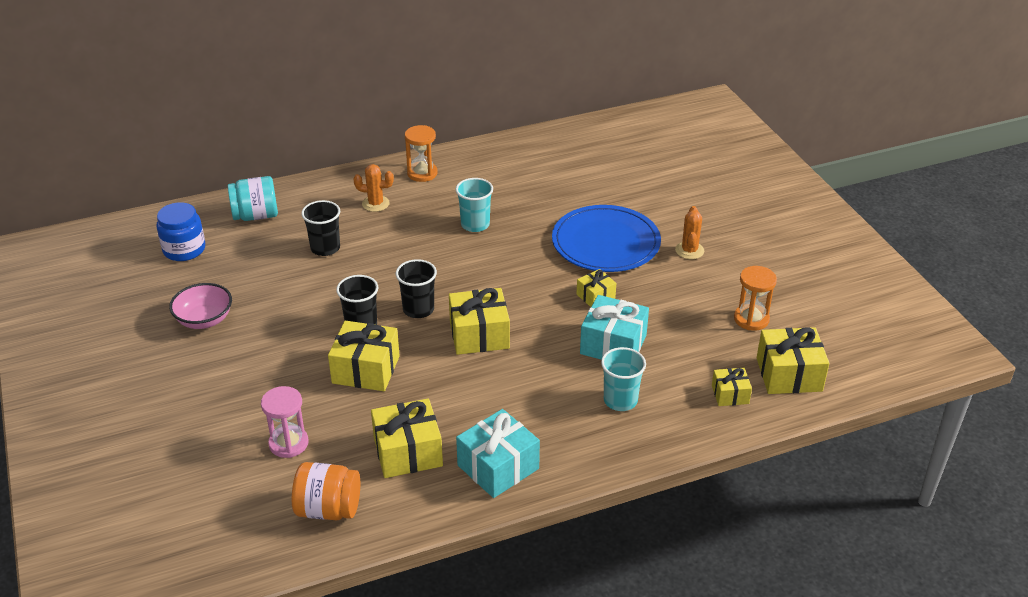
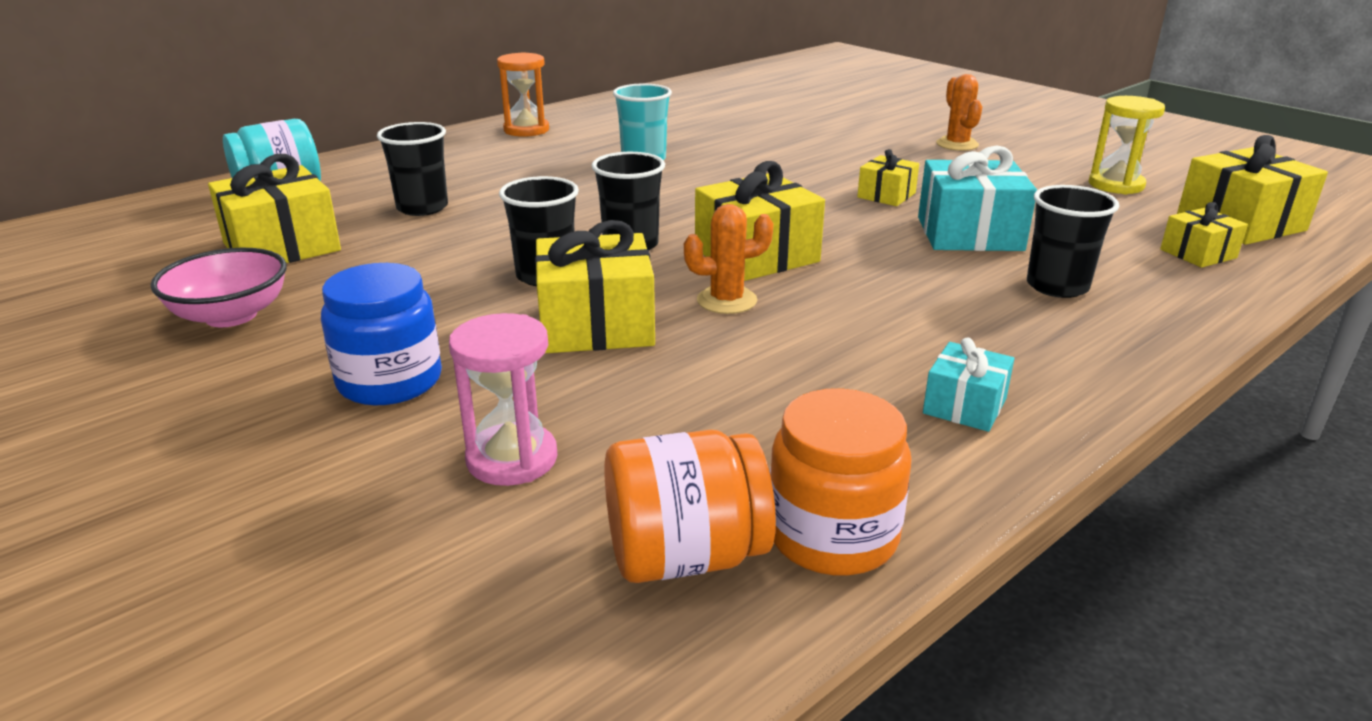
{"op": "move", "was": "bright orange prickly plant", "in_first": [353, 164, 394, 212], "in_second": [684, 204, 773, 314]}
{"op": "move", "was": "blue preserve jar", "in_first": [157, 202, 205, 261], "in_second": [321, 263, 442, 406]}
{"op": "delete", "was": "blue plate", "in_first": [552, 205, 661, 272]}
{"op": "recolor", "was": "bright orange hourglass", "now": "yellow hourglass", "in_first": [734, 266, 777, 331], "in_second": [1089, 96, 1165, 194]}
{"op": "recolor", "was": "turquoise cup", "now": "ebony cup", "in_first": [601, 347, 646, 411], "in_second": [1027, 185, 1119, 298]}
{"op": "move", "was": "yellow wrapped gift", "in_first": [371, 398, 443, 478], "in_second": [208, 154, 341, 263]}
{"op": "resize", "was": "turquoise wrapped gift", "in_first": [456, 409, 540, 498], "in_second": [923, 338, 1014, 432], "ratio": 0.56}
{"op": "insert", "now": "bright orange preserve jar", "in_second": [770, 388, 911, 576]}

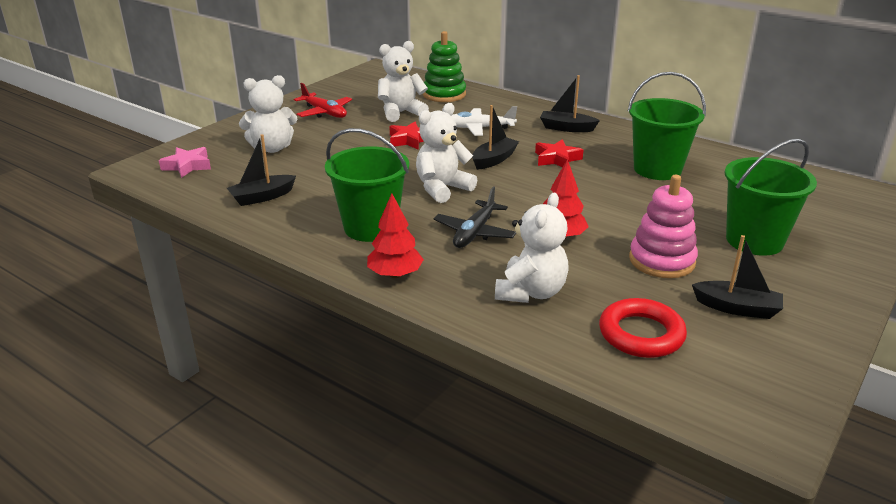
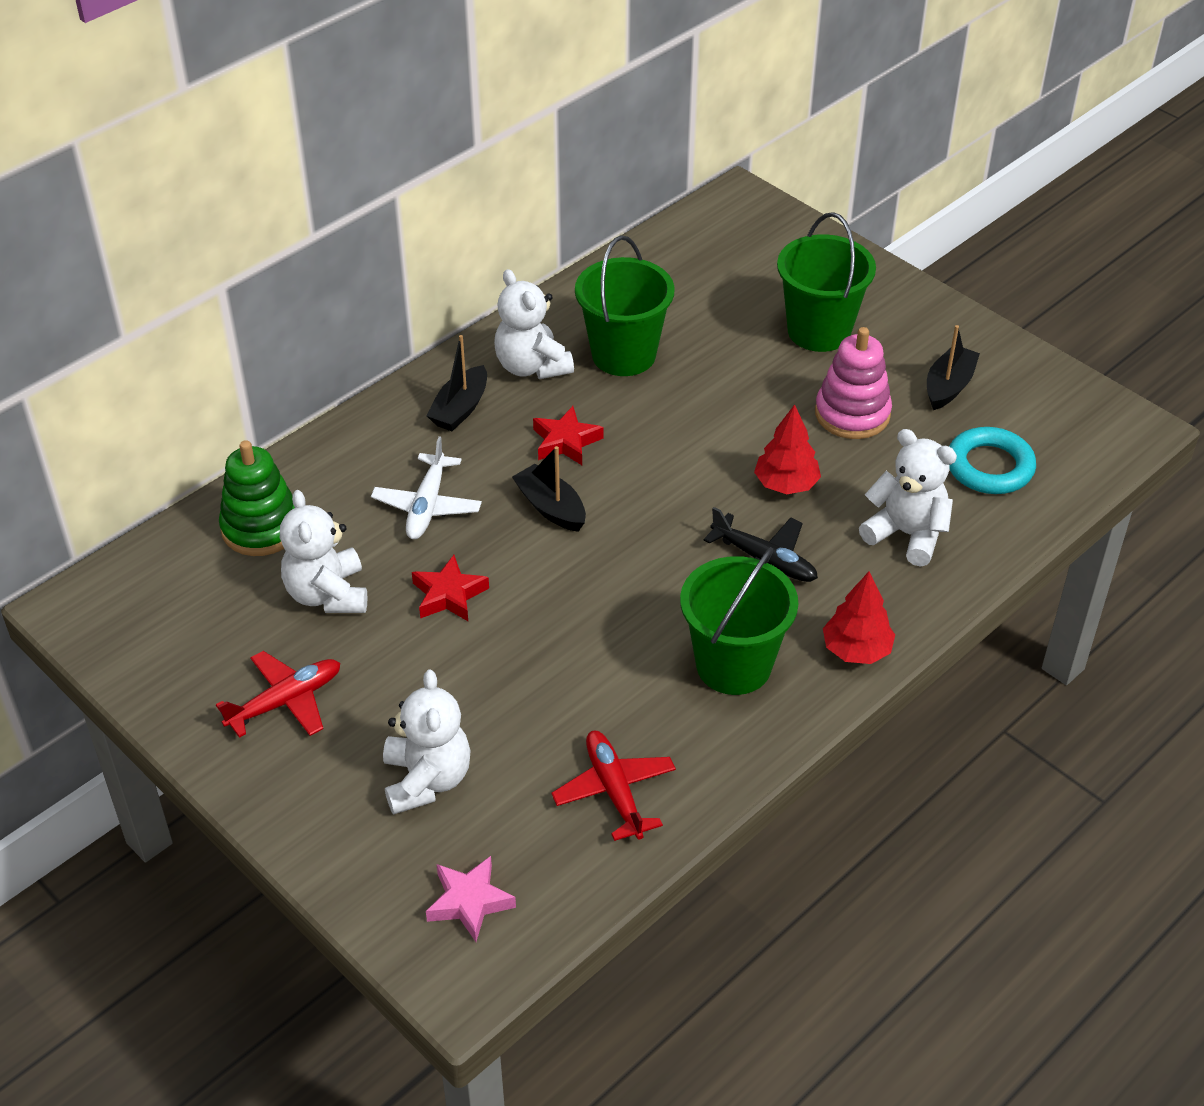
{"op": "move", "was": "pure white teddy bear", "in_first": [416, 103, 477, 203], "in_second": [494, 269, 574, 379]}
{"op": "replace", "was": "ebony sailboat", "now": "red plane", "in_first": [227, 134, 296, 206], "in_second": [551, 730, 676, 841]}
{"op": "recolor", "was": "red torus", "now": "turquoise torus", "in_first": [599, 298, 687, 358], "in_second": [949, 427, 1036, 494]}

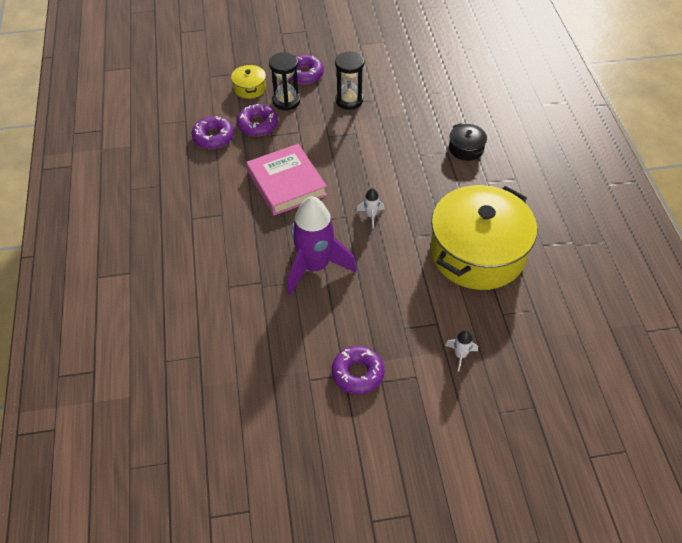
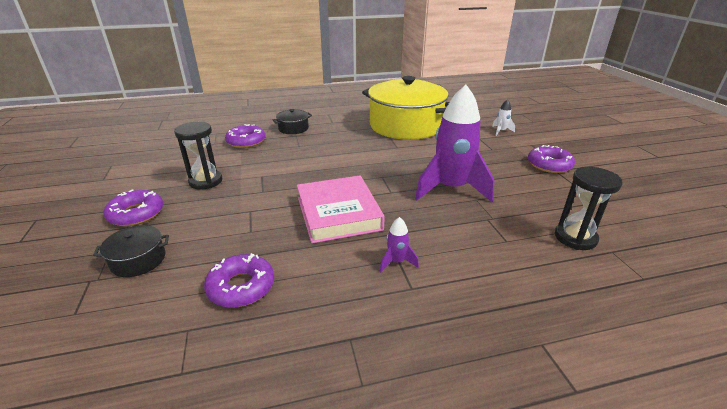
{"op": "move", "was": "ebony hourglass", "in_first": [269, 52, 300, 111], "in_second": [555, 167, 622, 250]}
{"op": "recolor", "was": "yellow pot", "now": "ebony pot", "in_first": [231, 64, 266, 99], "in_second": [93, 225, 169, 277]}
{"op": "move", "was": "purple doughnut", "in_first": [237, 104, 278, 136], "in_second": [225, 124, 266, 148]}
{"op": "rotate", "was": "rosy book", "in_first": [246, 144, 327, 216], "in_second": [297, 176, 385, 243], "clockwise": -75}
{"op": "delete", "was": "pure white toy rocket", "in_first": [356, 188, 385, 229]}
{"op": "insert", "now": "purple toy rocket", "in_second": [379, 217, 419, 272]}

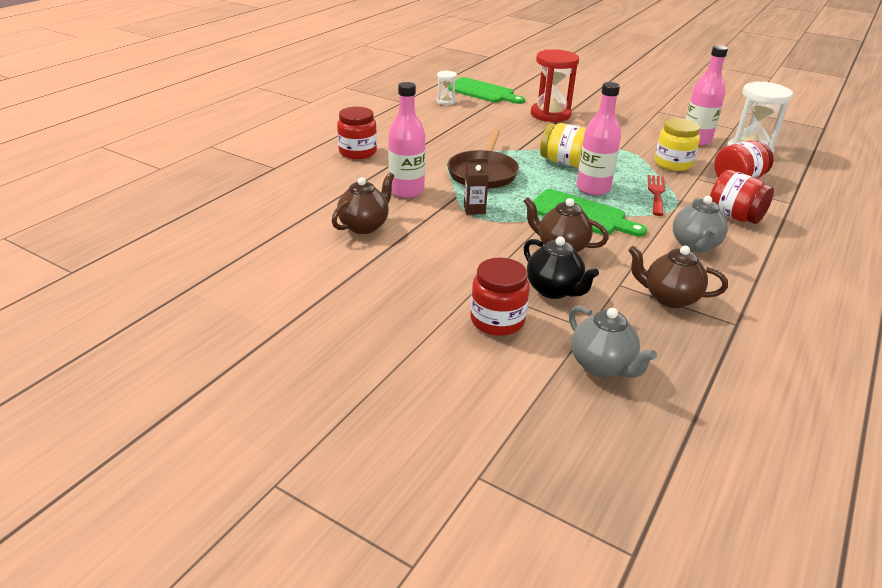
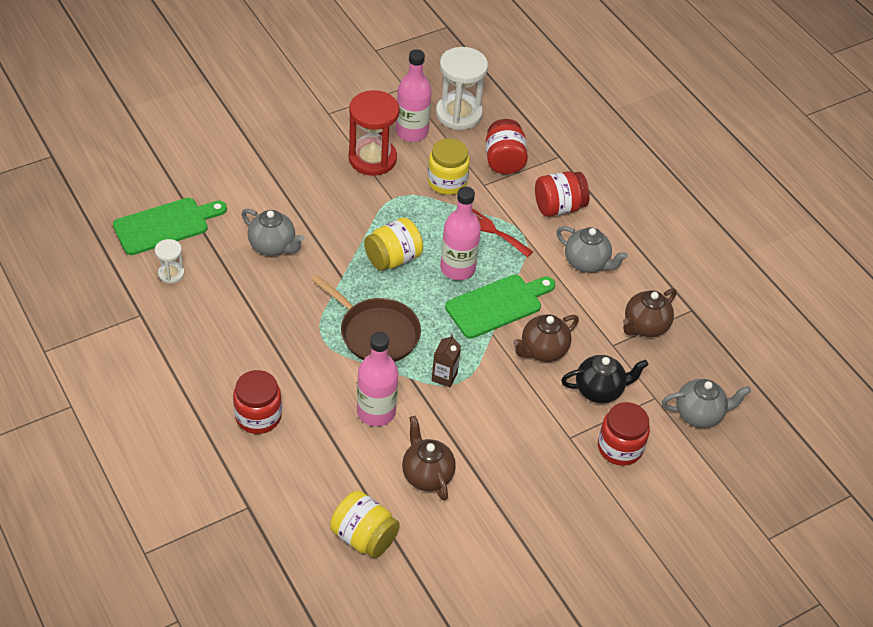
{"op": "move", "was": "red hourglass", "in_first": [531, 49, 579, 122], "in_second": [349, 90, 400, 176]}
{"op": "insert", "now": "ash-grey teapot", "in_second": [242, 209, 304, 256]}
{"op": "insert", "now": "yellow preserve jar", "in_second": [330, 490, 400, 558]}

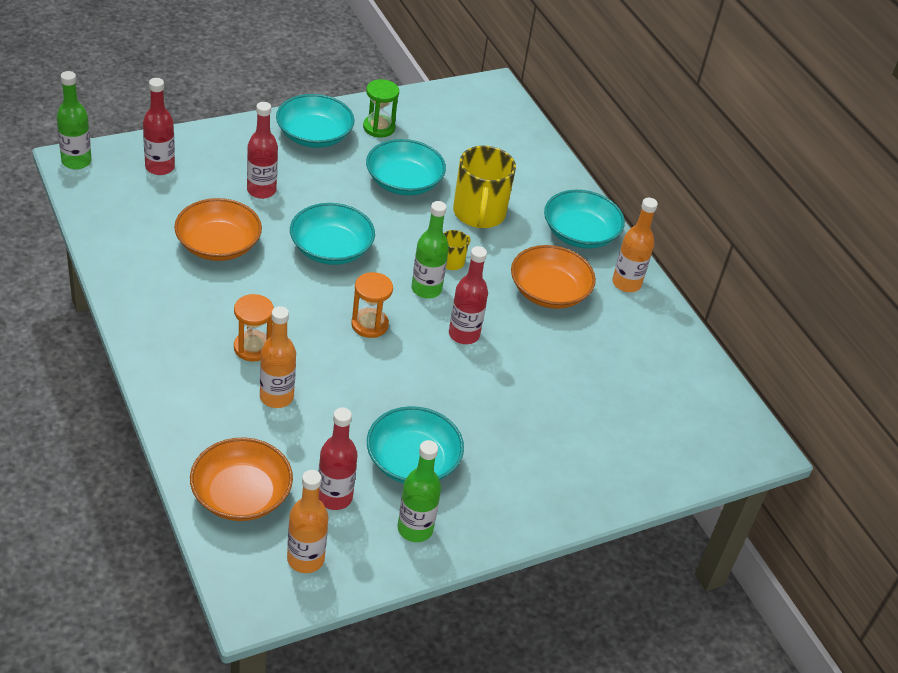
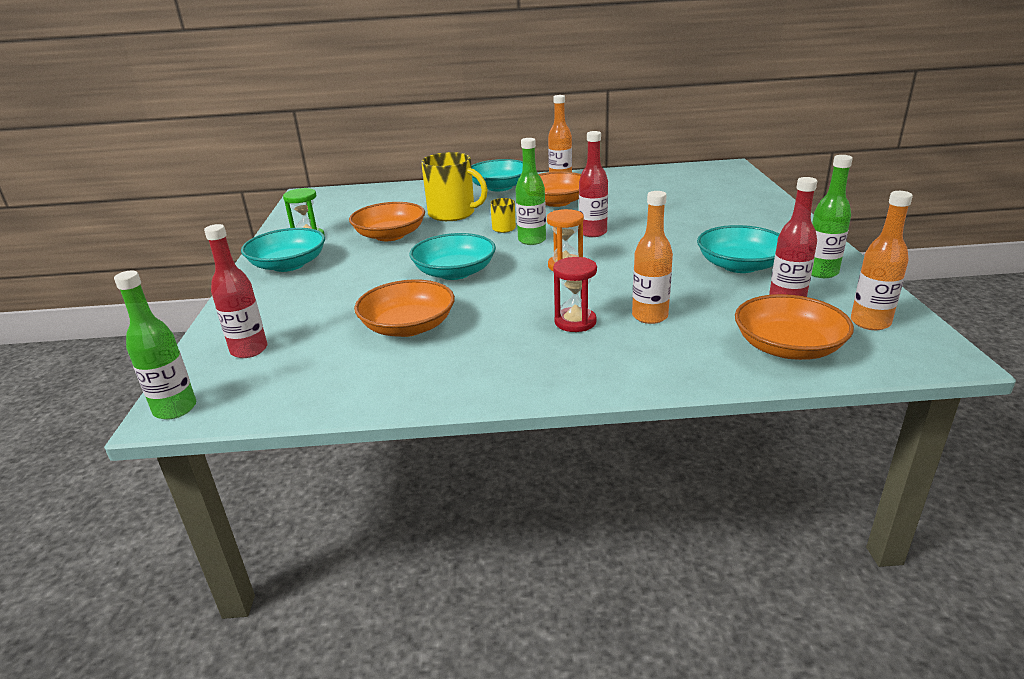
{"op": "delete", "was": "red drink bottle", "in_first": [247, 102, 278, 199]}
{"op": "recolor", "was": "turquoise bowl", "now": "bright orange bowl", "in_first": [366, 139, 446, 196], "in_second": [349, 202, 425, 241]}
{"op": "recolor", "was": "bright orange hourglass", "now": "red hourglass", "in_first": [234, 294, 274, 362], "in_second": [553, 257, 597, 332]}

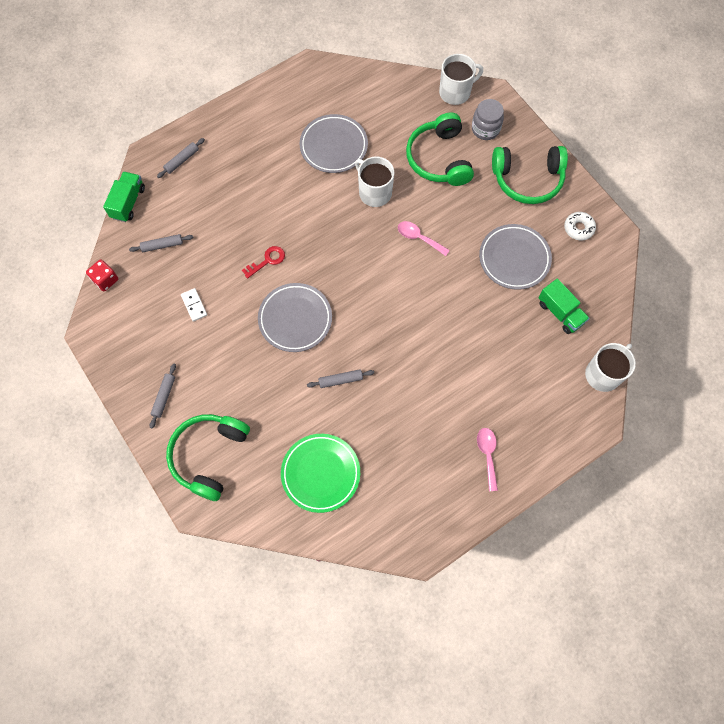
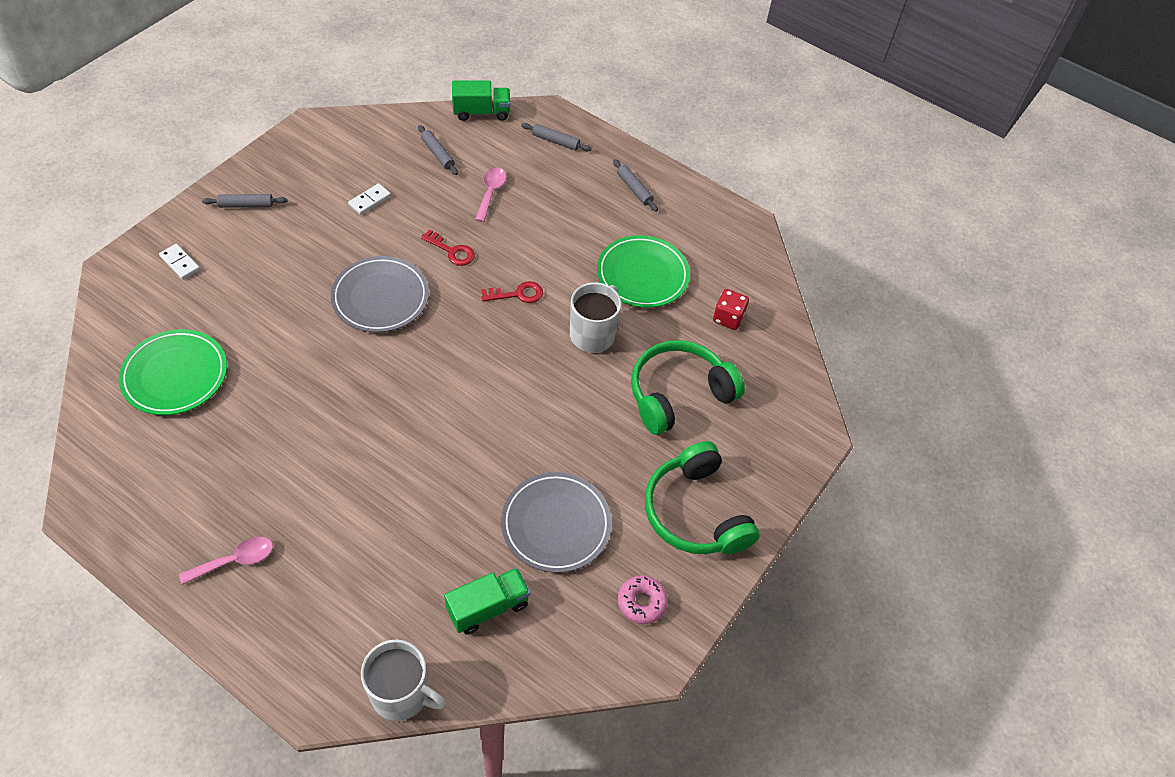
{"op": "delete", "was": "pure white tea mug", "in_first": [439, 54, 483, 105]}
{"op": "delete", "was": "ash-grey preserve jar", "in_first": [472, 99, 504, 140]}
{"op": "recolor", "was": "ash-grey plate", "now": "emerald plate", "in_first": [299, 114, 368, 173], "in_second": [597, 235, 690, 308]}
{"op": "recolor", "was": "pure white doughnut", "now": "rosy doughnut", "in_first": [564, 212, 596, 240], "in_second": [618, 575, 668, 624]}
{"op": "move", "was": "rosy teaspoon", "in_first": [398, 221, 450, 256], "in_second": [475, 167, 506, 222]}
{"op": "move", "was": "red game die", "in_first": [86, 260, 118, 291], "in_second": [713, 289, 749, 330]}
{"op": "rotate", "was": "emerald truck", "in_first": [538, 279, 590, 334], "in_second": [444, 568, 530, 635], "clockwise": -150}
{"op": "move", "was": "ash-grey rolling pin", "in_first": [307, 369, 374, 388], "in_second": [613, 159, 658, 212]}
{"op": "replace", "was": "emerald over-ear headphones", "now": "pure white domino tile", "in_first": [166, 414, 250, 501], "in_second": [159, 244, 200, 280]}
{"op": "insert", "now": "red key", "in_second": [482, 281, 543, 303]}

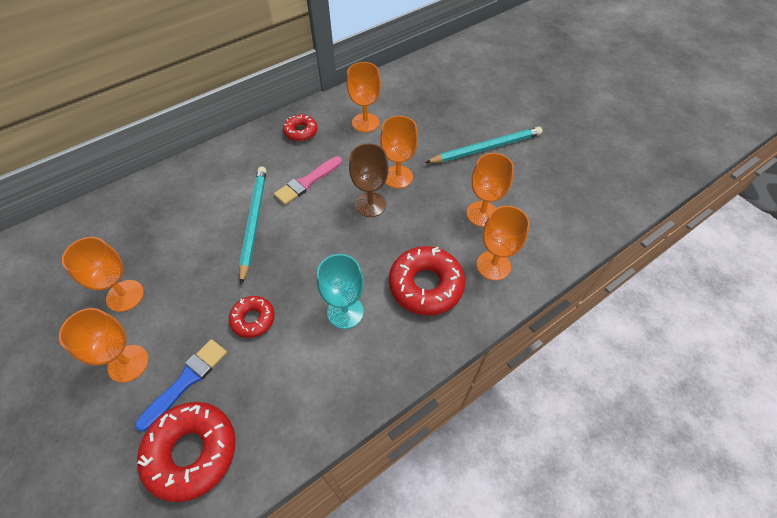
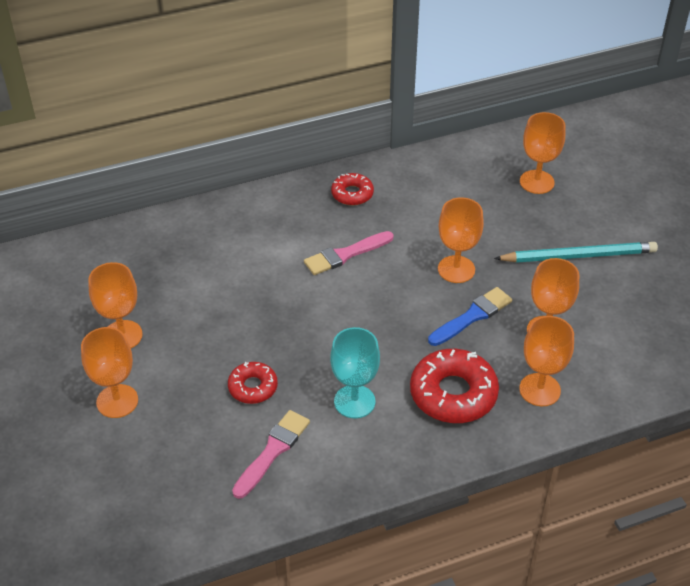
{"op": "move", "was": "bright orange chalice", "in_first": [346, 62, 381, 132], "in_second": [520, 112, 565, 194]}
{"op": "delete", "was": "dark brown chalice", "in_first": [349, 143, 389, 217]}
{"op": "delete", "was": "turquoise lead pencil", "in_first": [239, 166, 267, 284]}
{"op": "move", "was": "blue paint brush", "in_first": [135, 339, 227, 432], "in_second": [428, 287, 512, 346]}
{"op": "delete", "was": "red doughnut", "in_first": [137, 402, 236, 502]}
{"op": "insert", "now": "rosy paint brush", "in_second": [232, 410, 310, 499]}

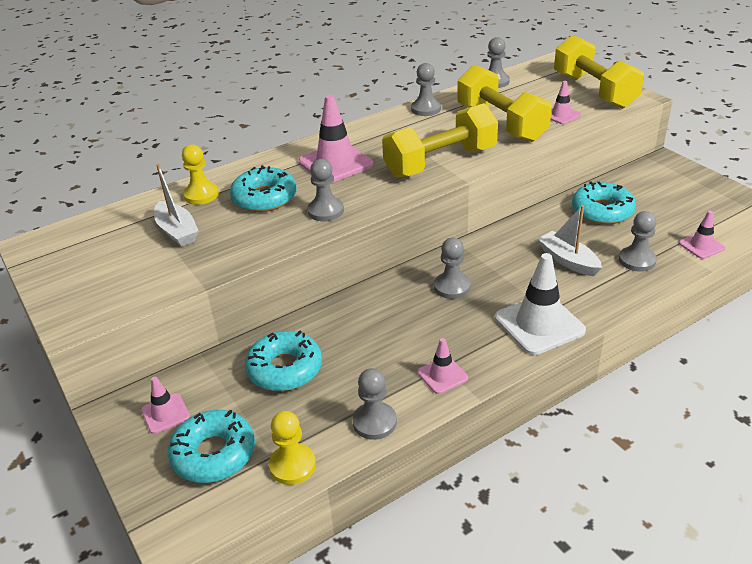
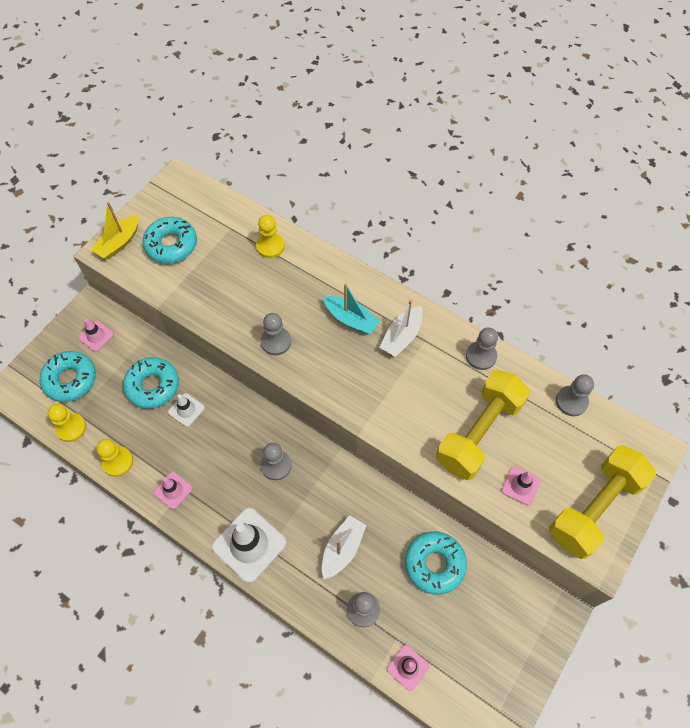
{"op": "replace", "was": "rosy traffic cone", "now": "turquoise sailboat", "in_first": [299, 94, 373, 183], "in_second": [323, 283, 380, 334]}
{"op": "delete", "was": "yellow dumbbell", "in_first": [382, 103, 498, 178]}
{"op": "move", "was": "pure white sailboat", "in_first": [154, 164, 199, 247], "in_second": [379, 300, 423, 357]}
{"op": "move", "was": "turquoise doughnut", "in_first": [230, 165, 297, 212], "in_second": [142, 217, 197, 263]}
{"op": "recolor", "was": "ash-grey pawn", "now": "yellow pawn", "in_first": [352, 368, 397, 440], "in_second": [96, 439, 133, 477]}
{"op": "insert", "now": "yellow sailboat", "in_second": [91, 202, 139, 259]}
{"op": "insert", "now": "pure white traffic cone", "in_second": [168, 393, 205, 427]}

